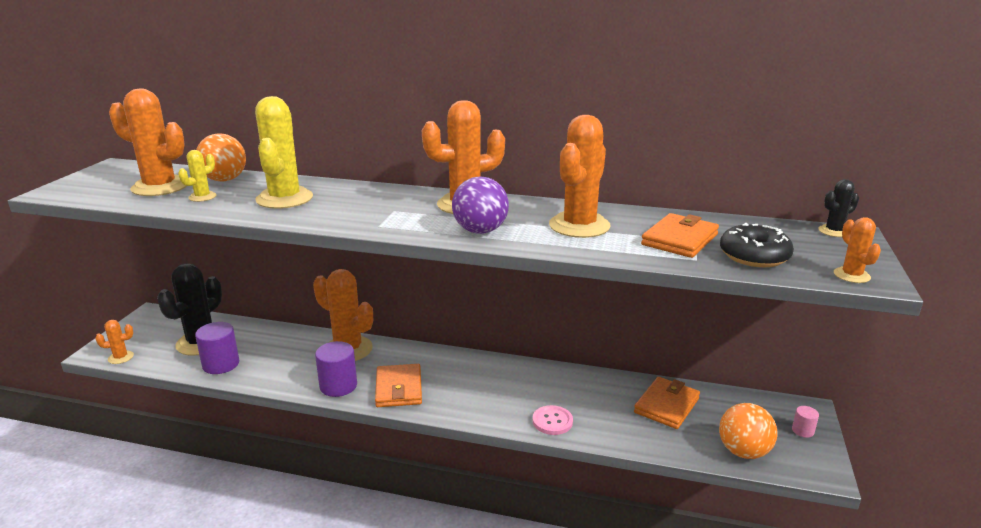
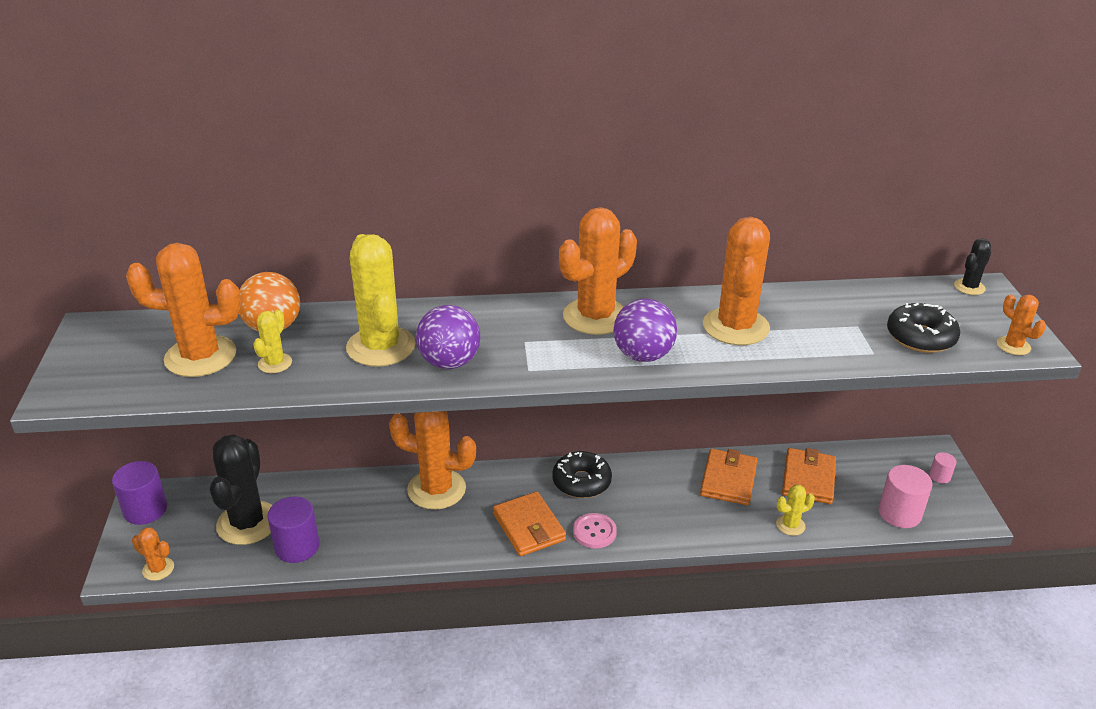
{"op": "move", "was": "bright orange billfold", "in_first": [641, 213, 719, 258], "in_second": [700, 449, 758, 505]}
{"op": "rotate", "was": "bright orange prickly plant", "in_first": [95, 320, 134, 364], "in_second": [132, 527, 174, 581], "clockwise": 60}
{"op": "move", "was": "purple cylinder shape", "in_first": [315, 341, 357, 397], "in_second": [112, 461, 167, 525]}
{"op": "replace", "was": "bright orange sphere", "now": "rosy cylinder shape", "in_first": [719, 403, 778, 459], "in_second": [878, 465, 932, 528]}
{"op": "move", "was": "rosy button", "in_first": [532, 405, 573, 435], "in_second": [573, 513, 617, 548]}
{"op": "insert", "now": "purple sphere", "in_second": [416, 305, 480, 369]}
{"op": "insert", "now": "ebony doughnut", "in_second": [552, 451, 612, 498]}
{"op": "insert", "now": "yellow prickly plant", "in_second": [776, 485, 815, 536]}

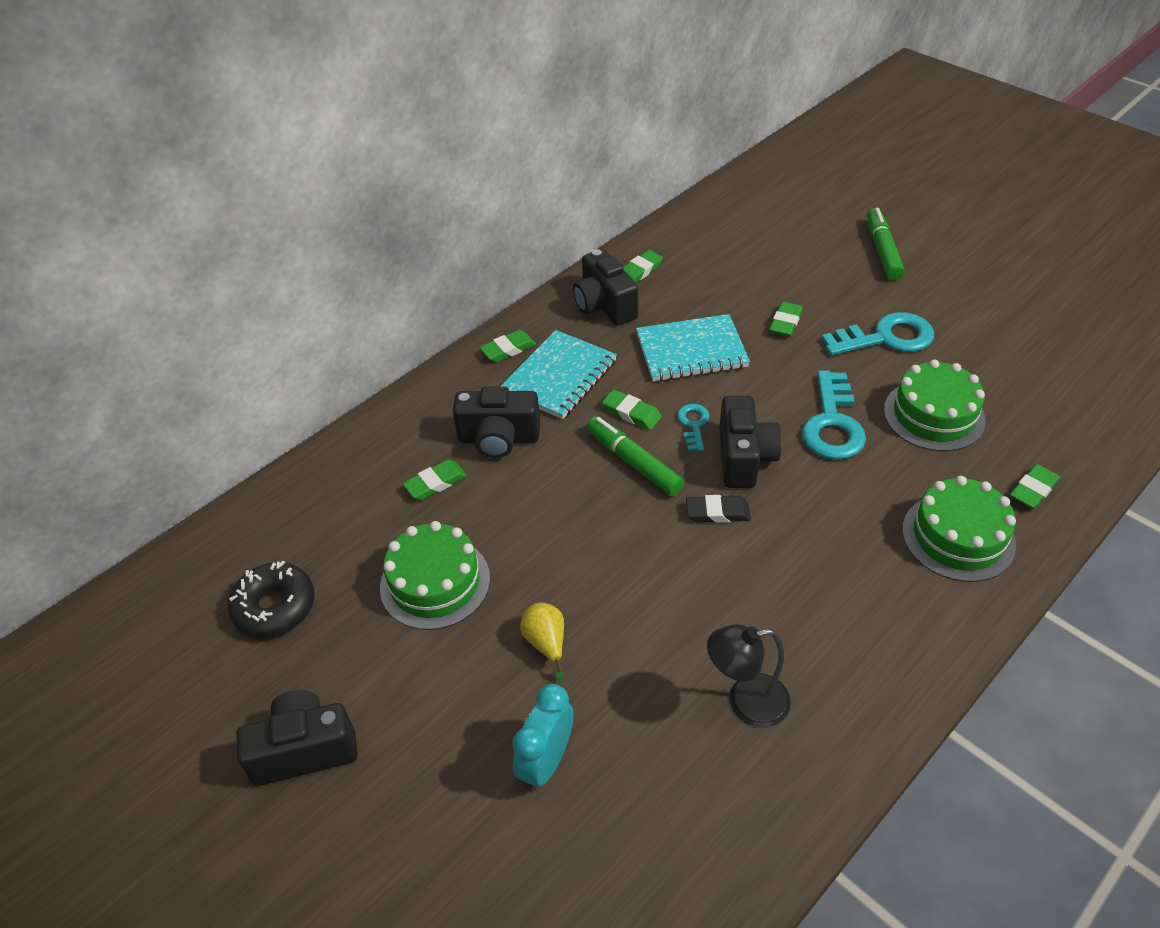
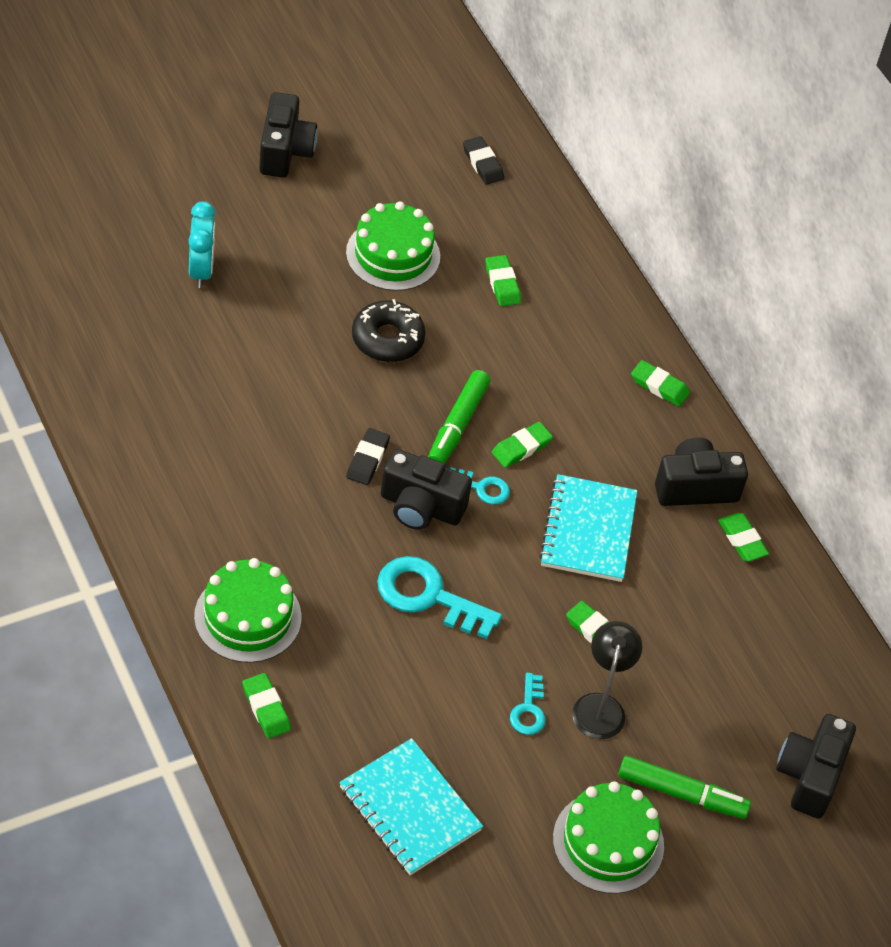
{"op": "resize", "was": "turquoise key", "in_first": [821, 312, 934, 356], "in_second": [510, 673, 546, 735], "ratio": 0.53}
{"op": "rotate", "was": "emerald pencil eraser", "in_first": [479, 330, 536, 362], "in_second": [631, 360, 690, 407], "clockwise": -45}
{"op": "move", "was": "turquoise notebook", "in_first": [501, 330, 617, 419], "in_second": [339, 738, 483, 875]}
{"op": "move", "was": "emerald cake", "in_first": [884, 359, 986, 451], "in_second": [553, 781, 664, 894]}
{"op": "move", "was": "ebony compact camera", "in_first": [453, 386, 540, 458], "in_second": [776, 714, 856, 819]}
{"op": "rotate", "was": "emerald marker pen", "in_first": [586, 416, 684, 496], "in_second": [428, 370, 490, 464], "clockwise": 135}
{"op": "move", "was": "ebony doughnut", "in_first": [228, 561, 315, 638], "in_second": [352, 299, 426, 362]}
{"op": "delete", "was": "yellow toy pear", "in_first": [520, 603, 564, 682]}
{"op": "move", "was": "ebony lamp", "in_first": [707, 624, 791, 728], "in_second": [572, 621, 642, 739]}
{"op": "rotate", "was": "turquoise clock", "in_first": [512, 684, 574, 790], "in_second": [188, 201, 216, 288], "clockwise": 45}
{"op": "insert", "now": "ebony pencil eraser", "in_second": [463, 136, 504, 185]}

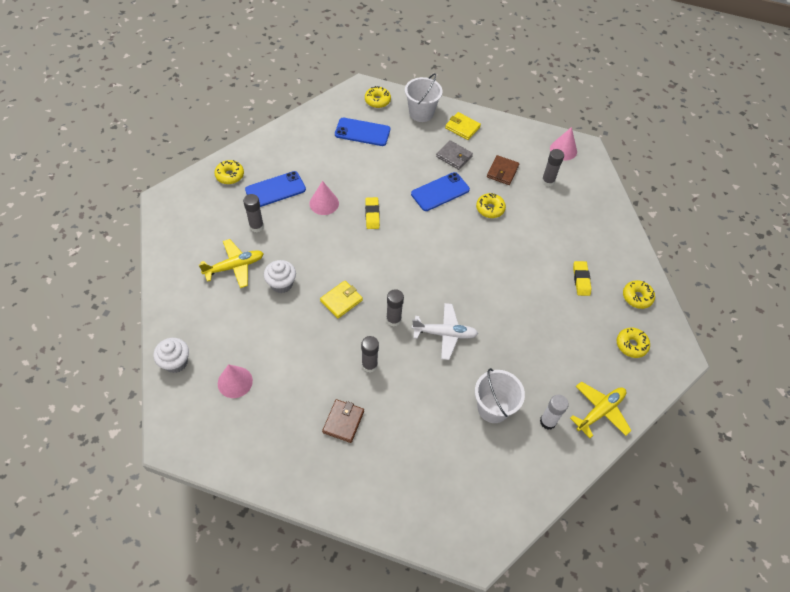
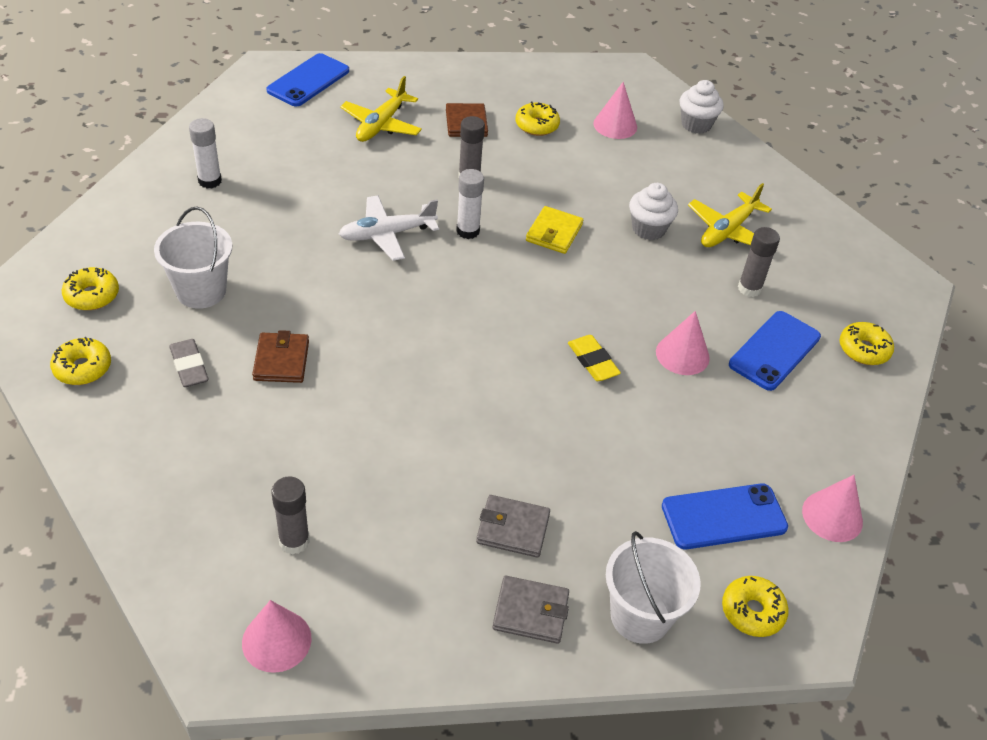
{"op": "recolor", "was": "yellow billfold", "now": "ash-grey billfold", "in_first": [445, 112, 481, 140], "in_second": [493, 576, 569, 644]}
{"op": "move", "was": "dark brown billfold", "in_first": [487, 155, 519, 185], "in_second": [252, 330, 309, 383]}
{"op": "move", "was": "blue phone", "in_first": [411, 172, 470, 211], "in_second": [266, 53, 349, 107]}
{"op": "move", "was": "yellow doughnut", "in_first": [476, 193, 506, 218], "in_second": [516, 102, 560, 136]}
{"op": "recolor", "was": "yellow pencil eraser", "now": "ash-grey pencil eraser", "in_first": [573, 261, 591, 296], "in_second": [169, 339, 209, 387]}
{"op": "recolor", "was": "ash-grey stick of glue", "now": "pure white stick of glue", "in_first": [386, 289, 404, 327], "in_second": [456, 169, 484, 239]}
{"op": "move", "was": "pure white sand bucket", "in_first": [475, 368, 525, 423], "in_second": [154, 207, 232, 309]}
{"op": "move", "was": "yellow plane", "in_first": [570, 381, 632, 438], "in_second": [340, 76, 422, 142]}
{"op": "insert", "now": "rosy solid cone", "in_second": [802, 475, 863, 542]}

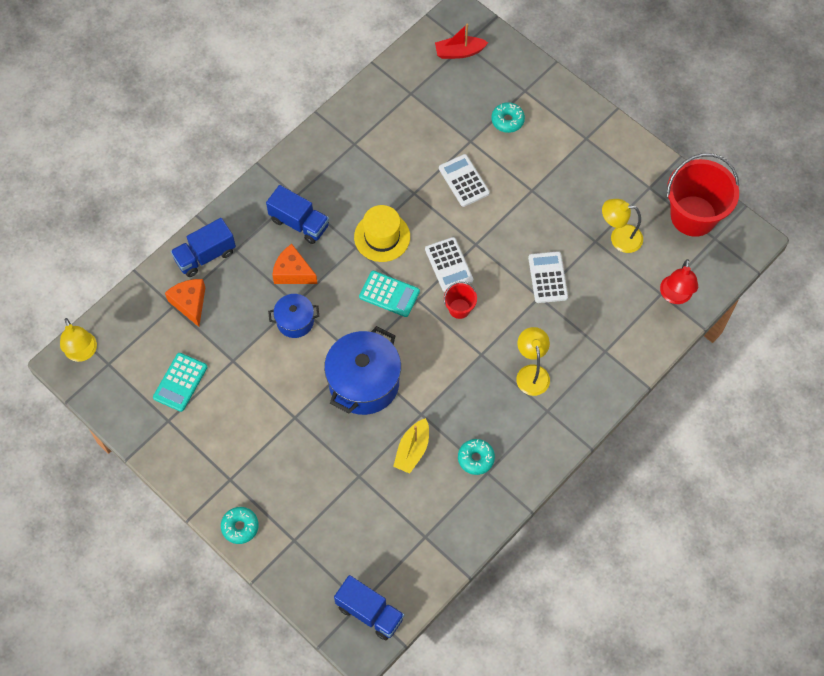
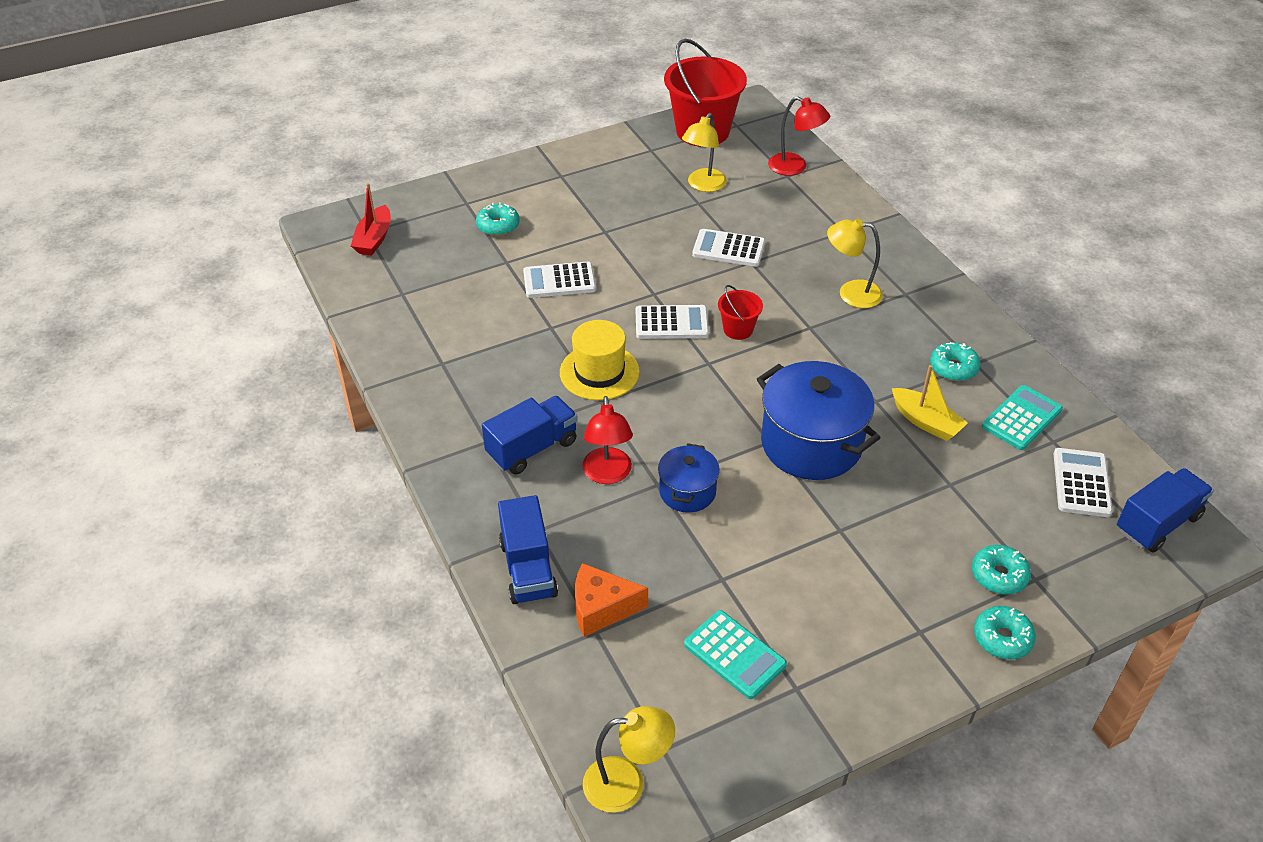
{"op": "replace", "was": "bright orange cheese", "now": "red lamp", "in_first": [272, 244, 318, 284], "in_second": [582, 396, 633, 484]}
{"op": "move", "was": "turquoise adding machine", "in_first": [359, 271, 420, 317], "in_second": [982, 385, 1063, 450]}
{"op": "insert", "now": "pure white adding machine", "in_second": [1054, 448, 1113, 517]}
{"op": "insert", "now": "turquoise doughnut", "in_second": [972, 545, 1031, 595]}

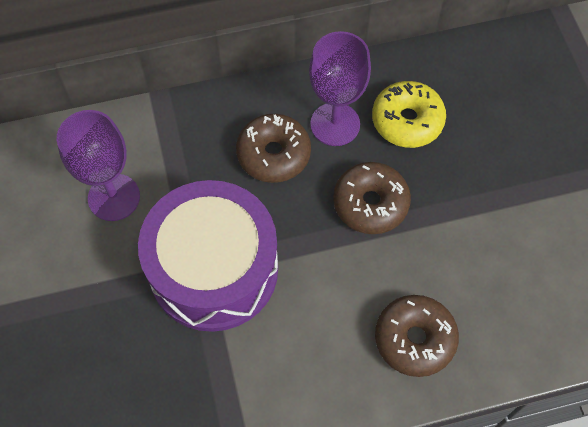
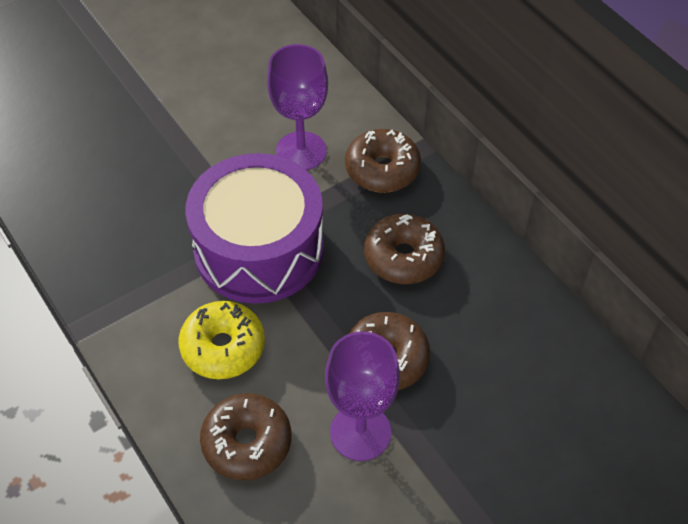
{"op": "move", "was": "purple chalice", "in_first": [309, 31, 371, 146], "in_second": [325, 331, 400, 461]}
{"op": "move", "was": "yellow doughnut", "in_first": [372, 81, 446, 148], "in_second": [178, 301, 265, 379]}
{"op": "insert", "now": "dark brown doughnut", "in_second": [345, 129, 421, 193]}

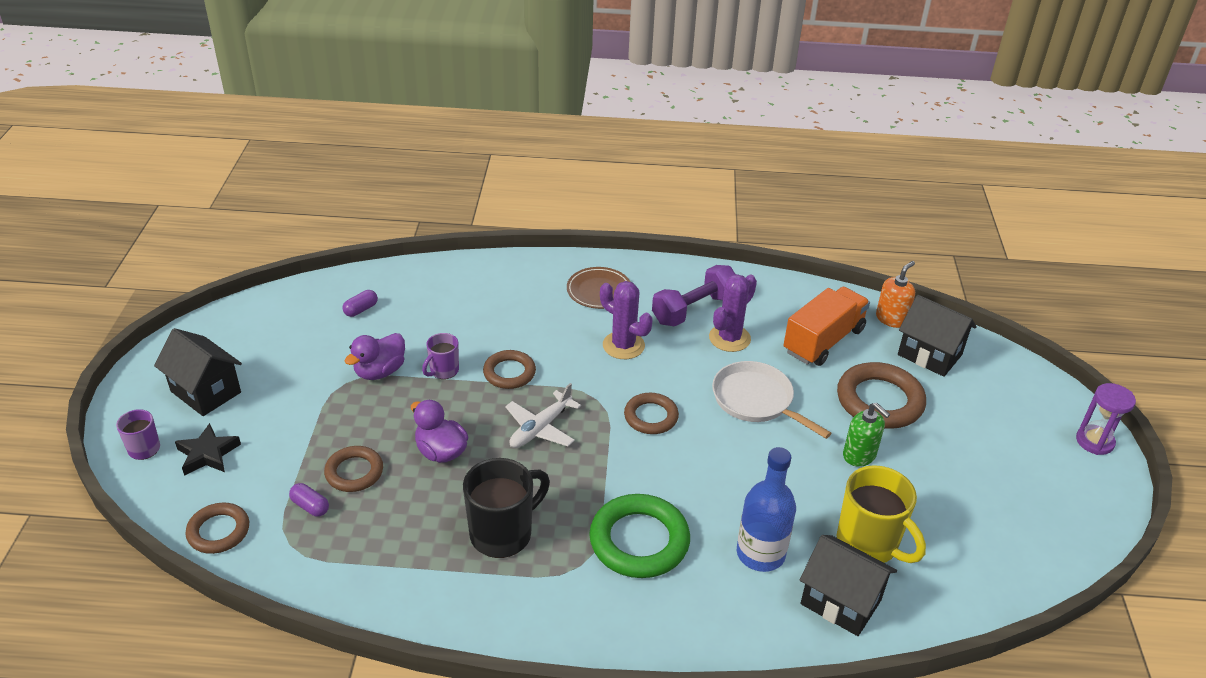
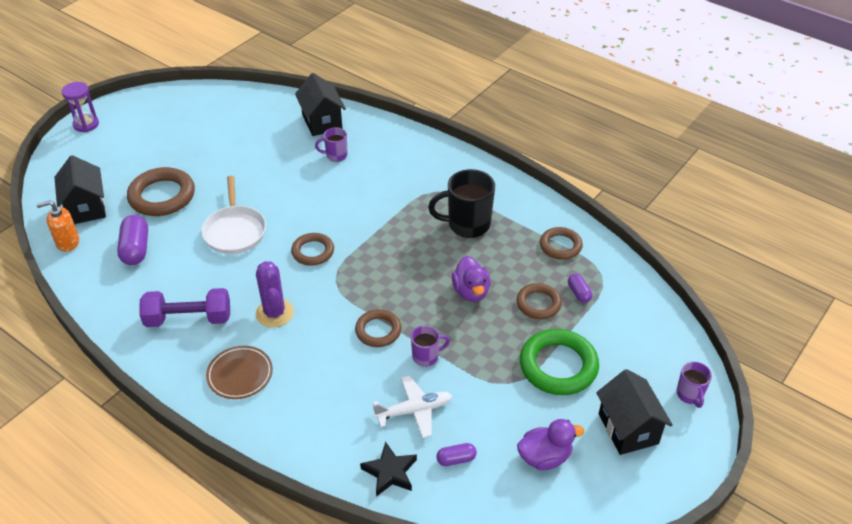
{"op": "delete", "was": "purple prickly plant", "in_first": [709, 274, 757, 352]}
{"op": "replace", "was": "bright orange truck", "now": "purple pill", "in_first": [784, 287, 870, 366], "in_second": [117, 215, 148, 265]}
{"op": "move", "was": "purple rubber duck", "in_first": [345, 333, 405, 380], "in_second": [517, 419, 584, 470]}
{"op": "move", "was": "pure white plane", "in_first": [505, 383, 581, 448], "in_second": [373, 376, 452, 438]}
{"op": "delete", "was": "emerald soap pump", "in_first": [843, 403, 890, 467]}
{"op": "move", "was": "ebony five-pointed star", "in_first": [175, 423, 241, 476], "in_second": [360, 442, 417, 497]}
{"op": "replace", "was": "blue drink bottle", "now": "purple tea mug", "in_first": [737, 447, 796, 572], "in_second": [315, 127, 347, 162]}
{"op": "delete", "was": "yellow tea mug", "in_first": [837, 465, 926, 563]}
{"op": "move", "was": "emerald torus", "in_first": [589, 494, 690, 578], "in_second": [520, 329, 599, 395]}
{"op": "move", "was": "dark brown torus", "in_first": [186, 503, 249, 554], "in_second": [540, 227, 583, 260]}

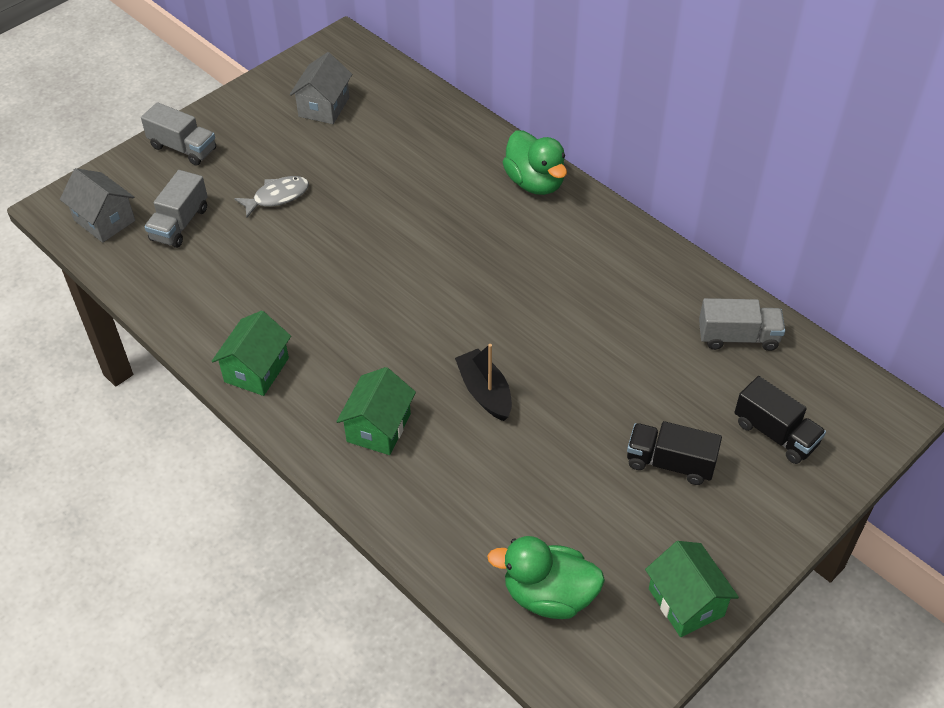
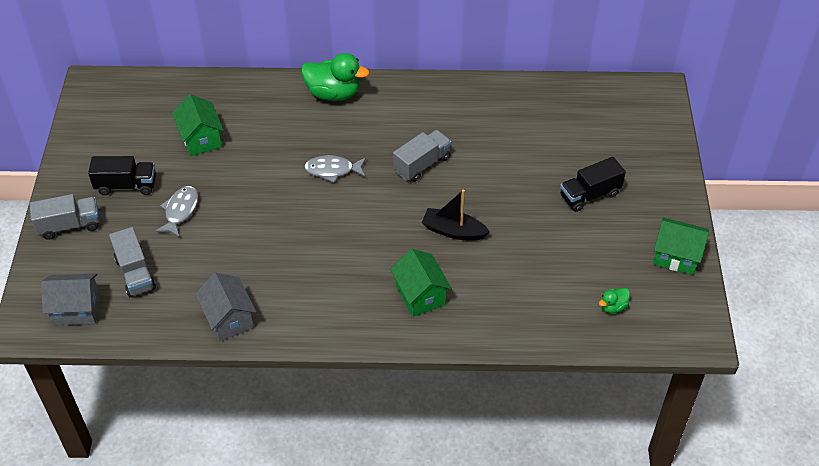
{"op": "move", "was": "ash-grey toy house", "in_first": [289, 52, 352, 124], "in_second": [195, 273, 256, 342]}
{"op": "move", "was": "ash-grey truck", "in_first": [699, 298, 785, 351], "in_second": [393, 130, 452, 182]}
{"op": "move", "was": "emerald toy house", "in_first": [212, 311, 291, 396], "in_second": [172, 94, 224, 156]}
{"op": "move", "was": "ebony truck", "in_first": [734, 376, 826, 464], "in_second": [88, 156, 156, 195]}
{"op": "resize", "was": "emerald rubber duck", "in_first": [487, 536, 605, 619], "in_second": [599, 288, 630, 313], "ratio": 0.48}
{"op": "insert", "now": "ash-grey fish figure", "in_second": [304, 155, 366, 183]}

